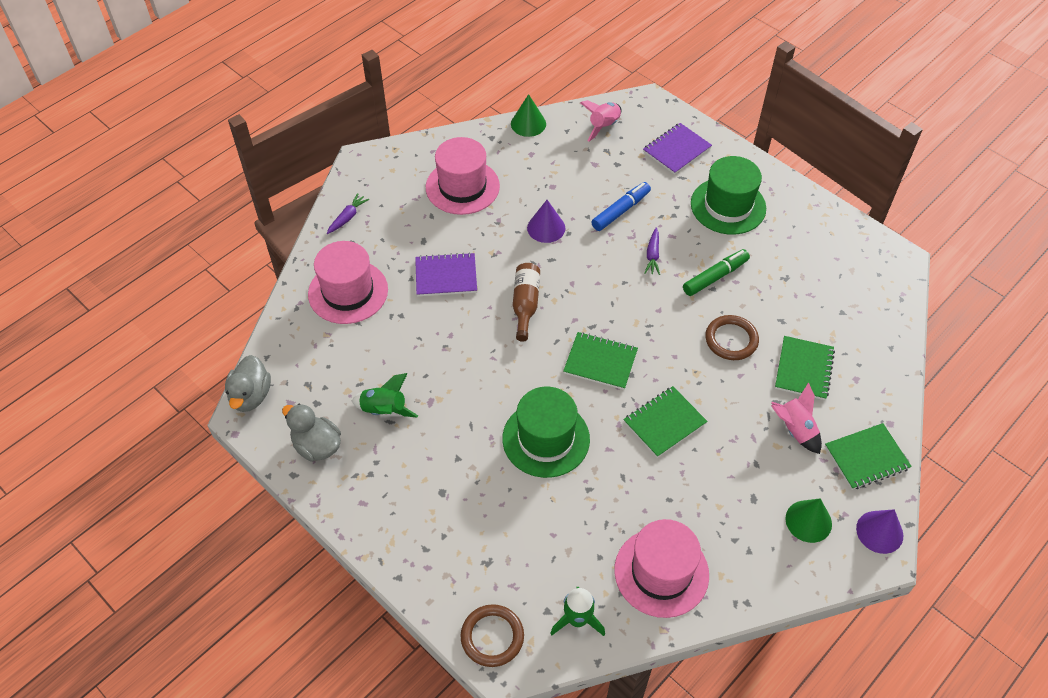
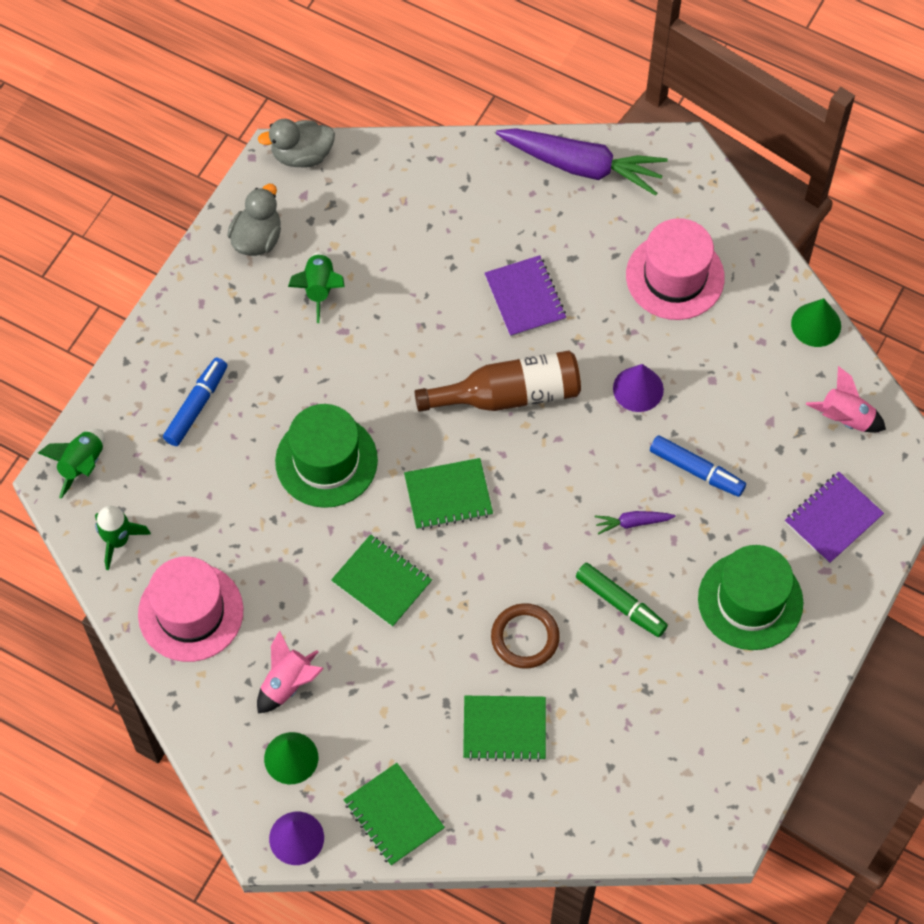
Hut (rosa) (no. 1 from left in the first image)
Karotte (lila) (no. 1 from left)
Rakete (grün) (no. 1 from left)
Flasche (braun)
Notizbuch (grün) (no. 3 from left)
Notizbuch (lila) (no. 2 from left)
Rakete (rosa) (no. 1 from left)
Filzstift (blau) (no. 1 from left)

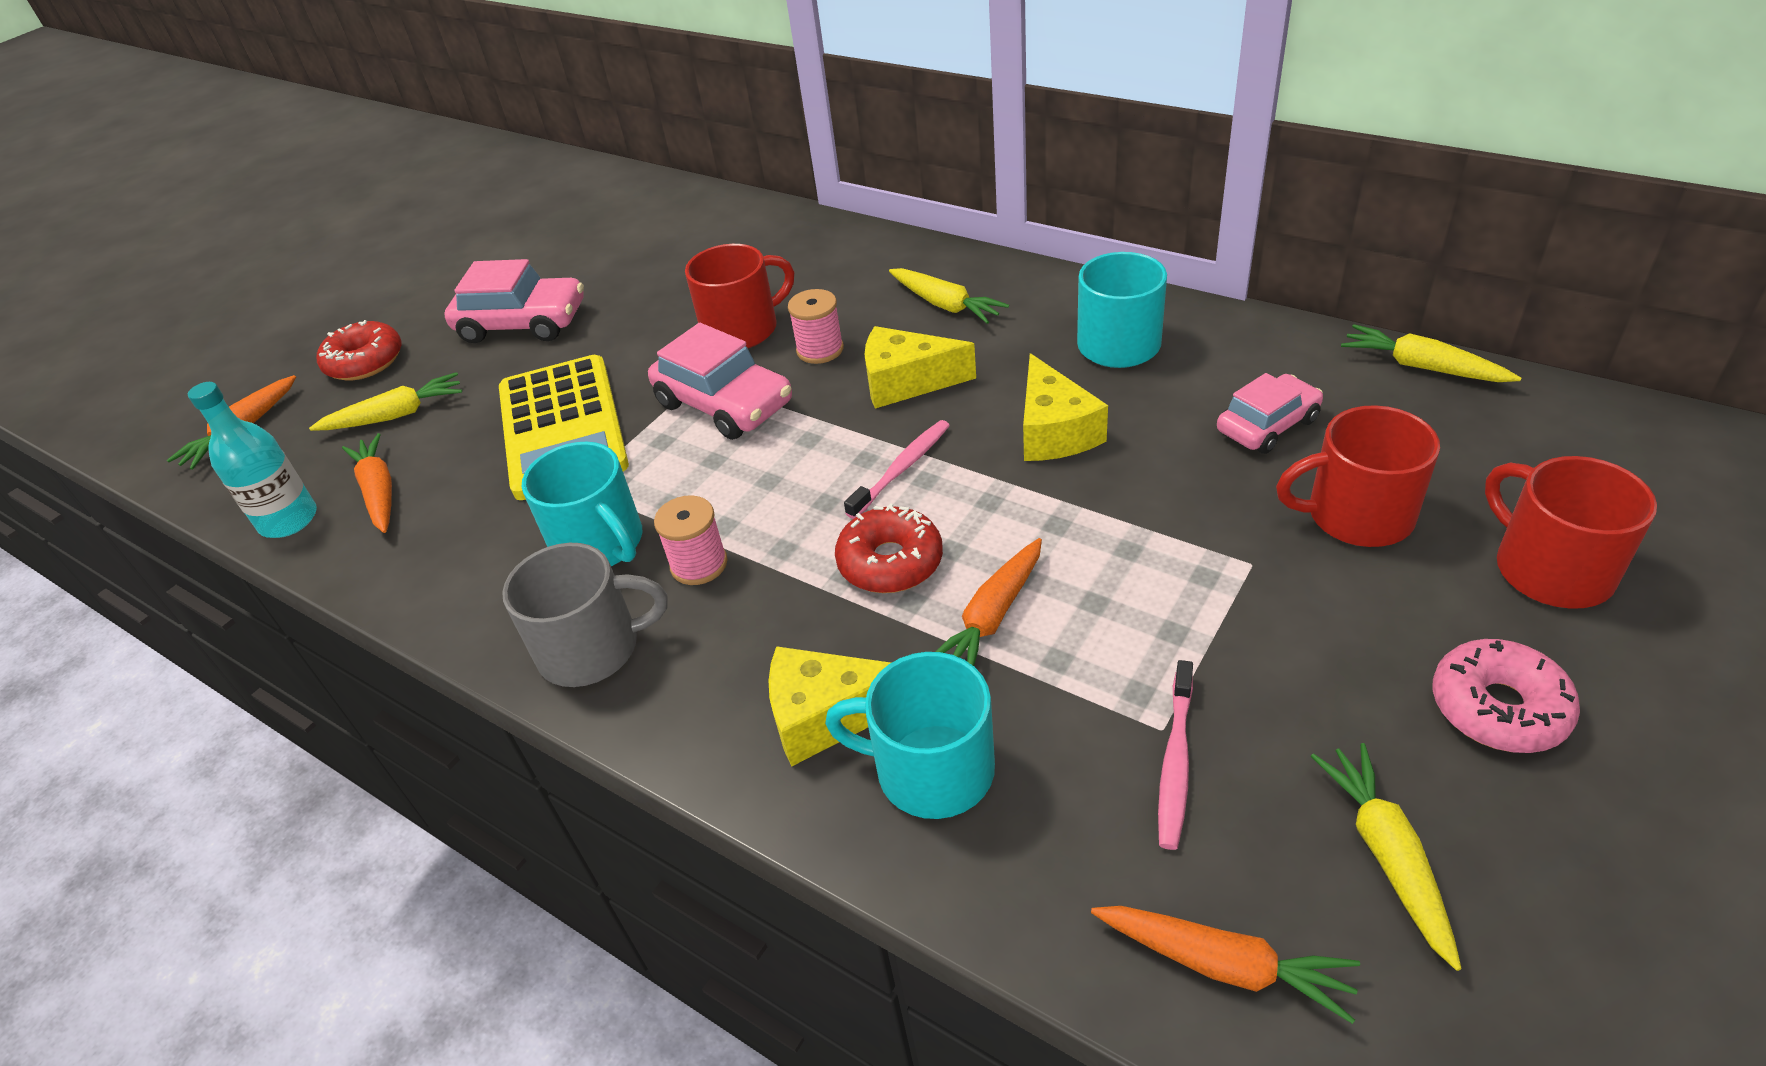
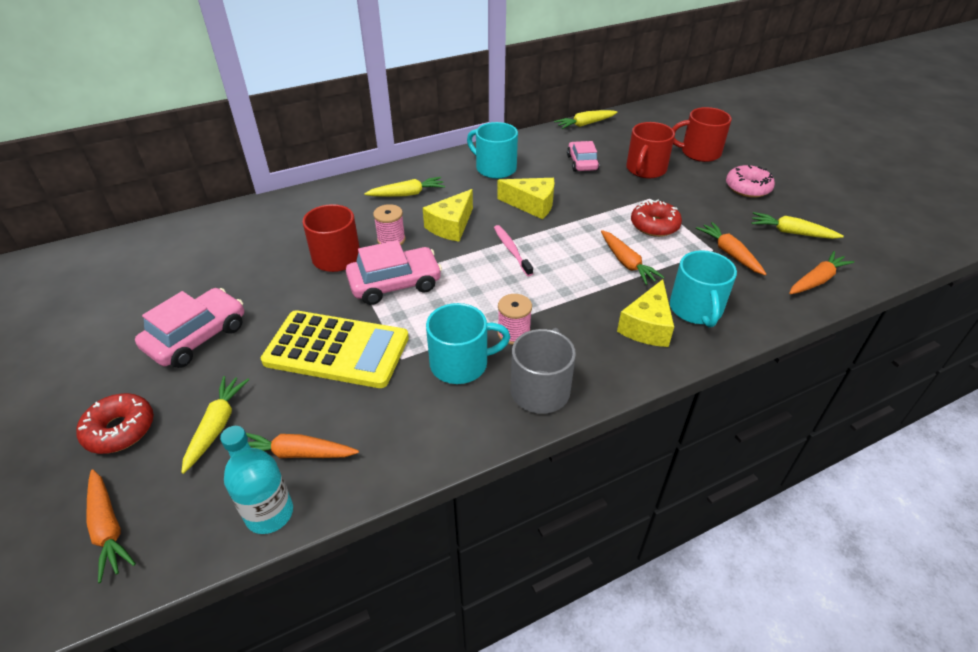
Tasse (türkis) (no. 3 from left)
Donut (rot) (no. 2 from left)
Karotte (orange) (no. 4 from left)

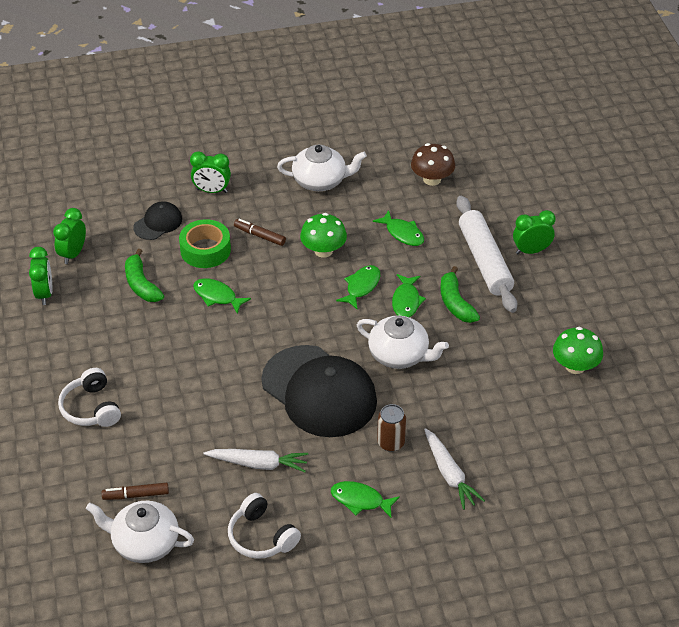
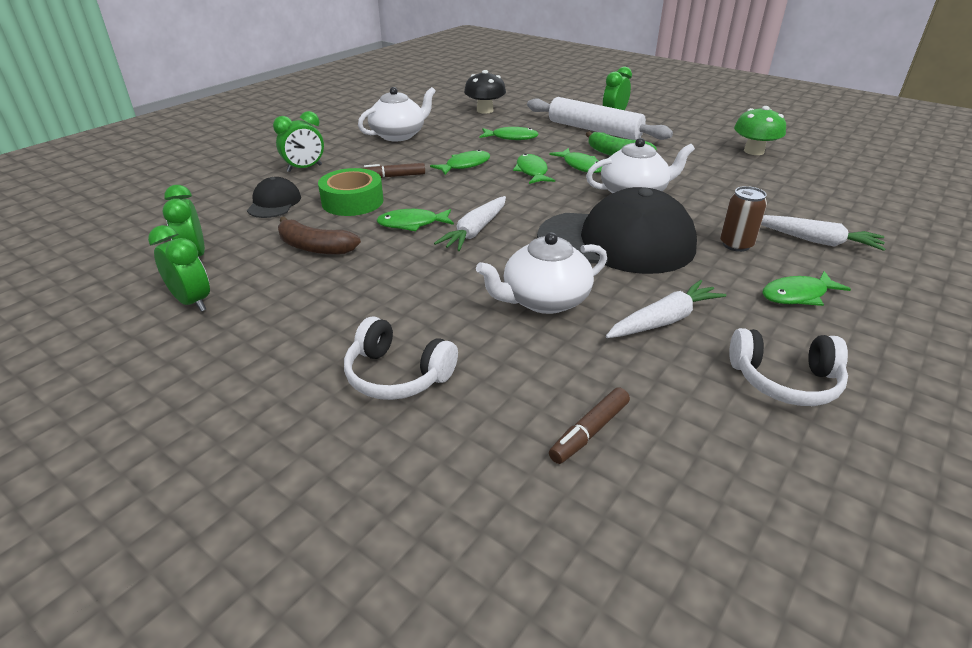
Teekanne (weiß) (no. 2 from left)
Banane (braun)
Fisch (grün) (no. 2 from left)
Pilz (schwarz)
Karotte (weiß) (no. 1 from left)

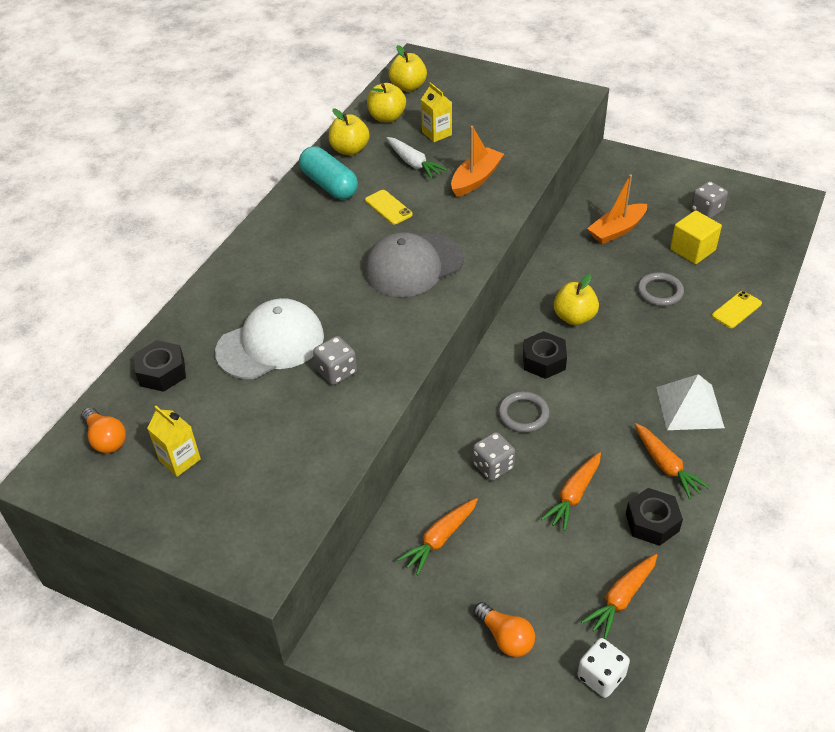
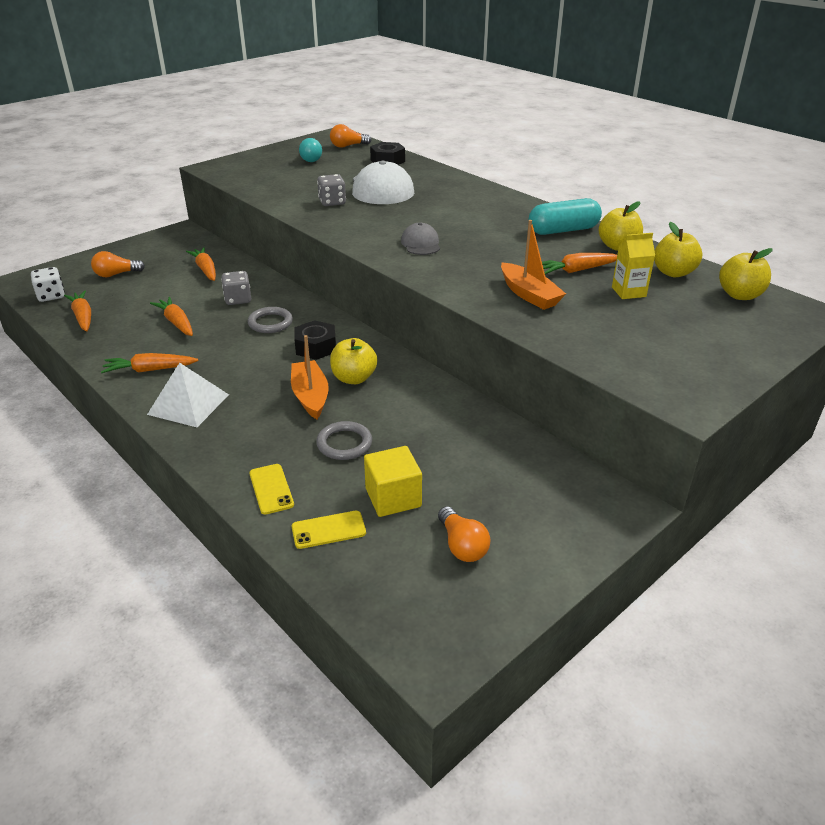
Glühbirne (türkis)
Kappe (grau)
Handy (gelb) (no. 2 from left)
Karotte (orange) (no. 5 from left)
Boot (orange) (no. 1 from left)
Sechskantmutter (schwarz) (no. 3 from left in the first image)
Glühbirne (orange) (no. 3 from left)

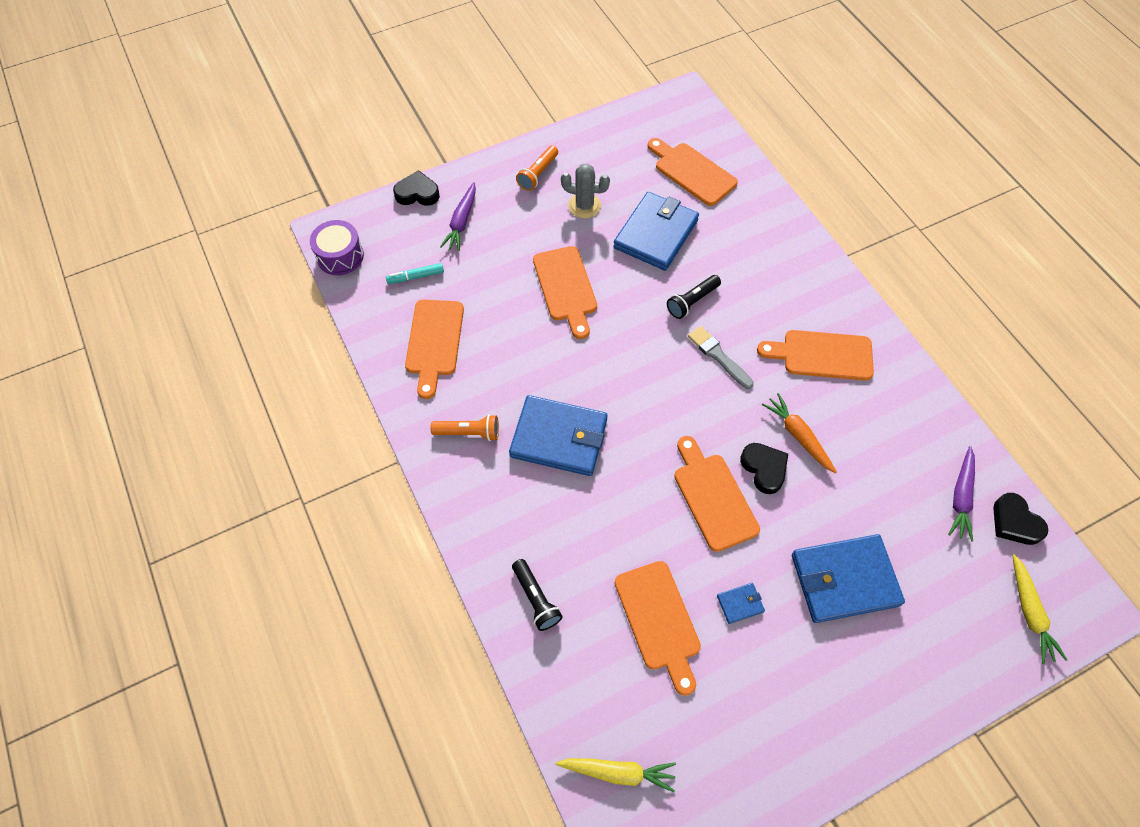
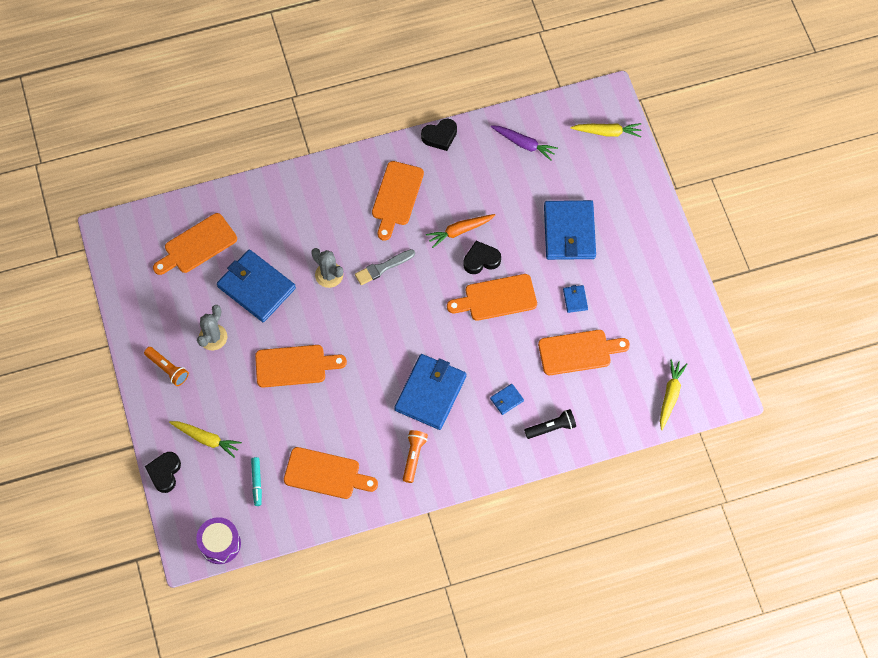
Karotte (gelb) (no. 1 from left)
Kaktus (grau) (no. 2 from left)
Herz (schwarz) (no. 2 from left)
Geldbörse (blau) (no. 3 from left)

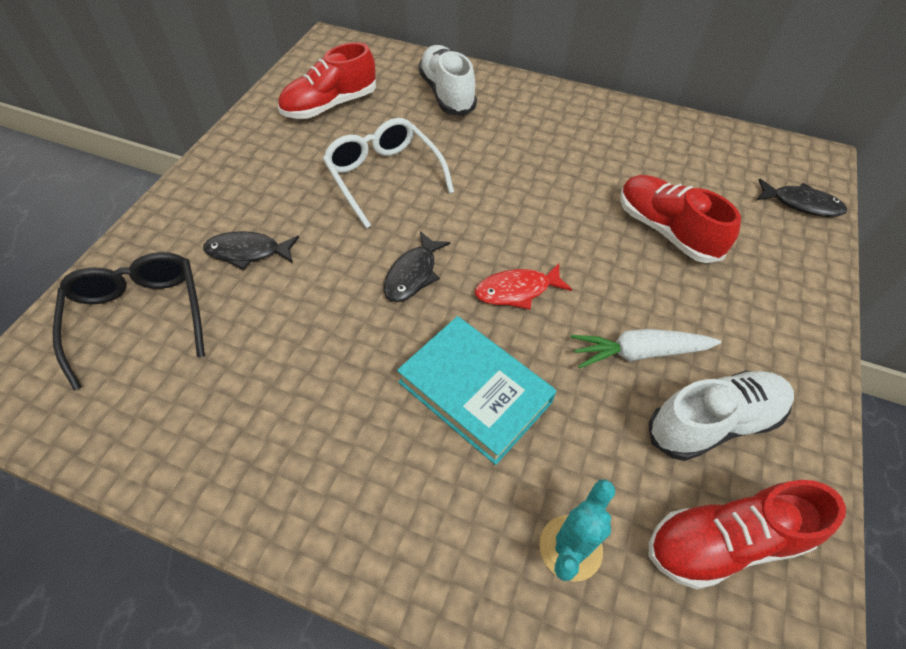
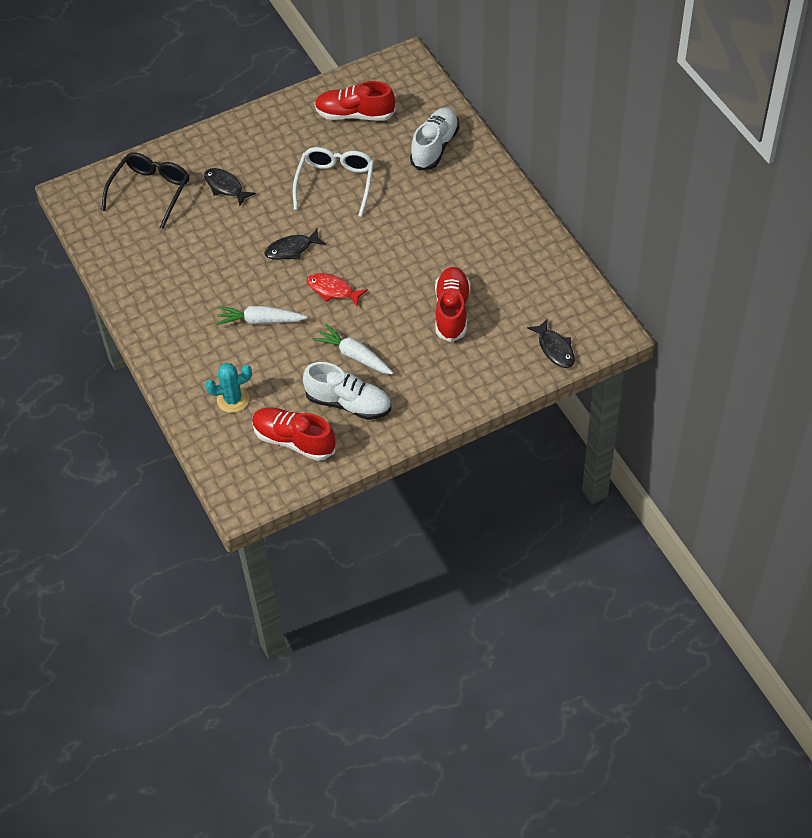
Karotte (weiß) (no. 1 from left)

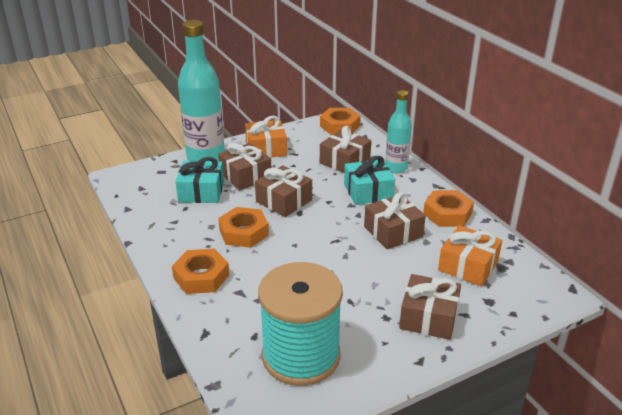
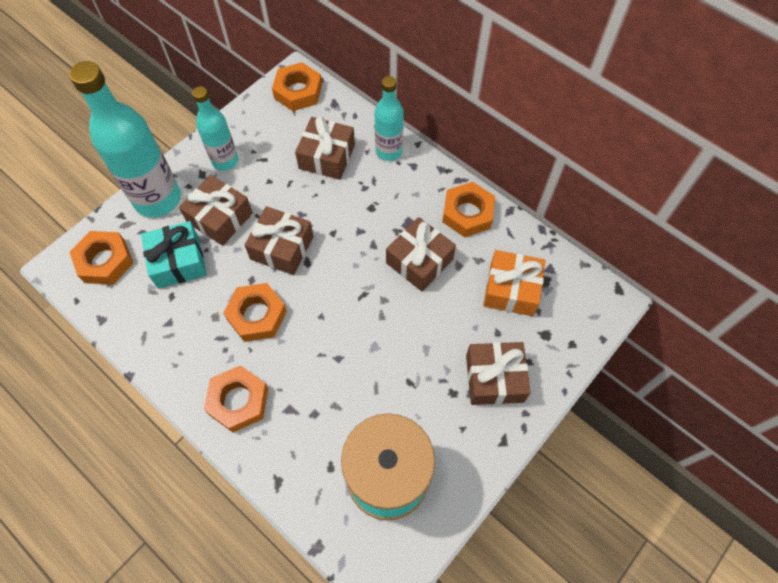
Flasche (türkis) (no. 2 from left)
Geschenk (türkis) (no. 2 from left in the first image)
Sechskantmutter (orange) (no. 1 from left)

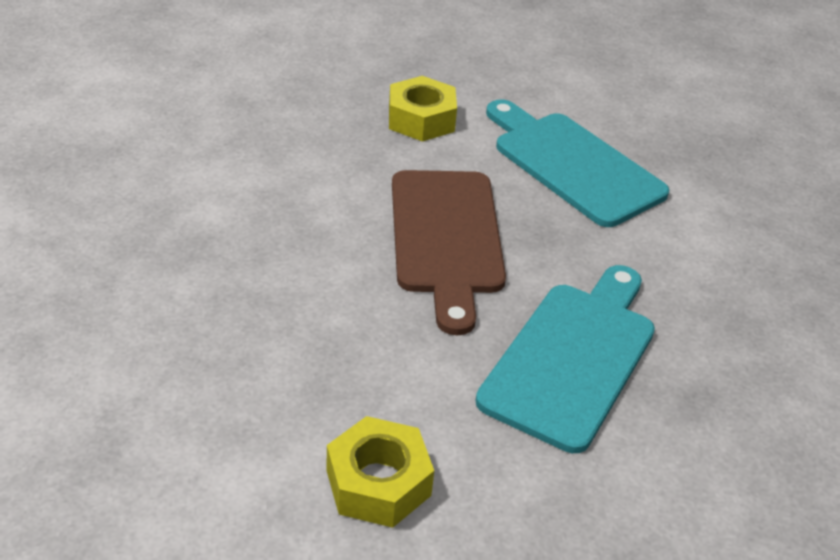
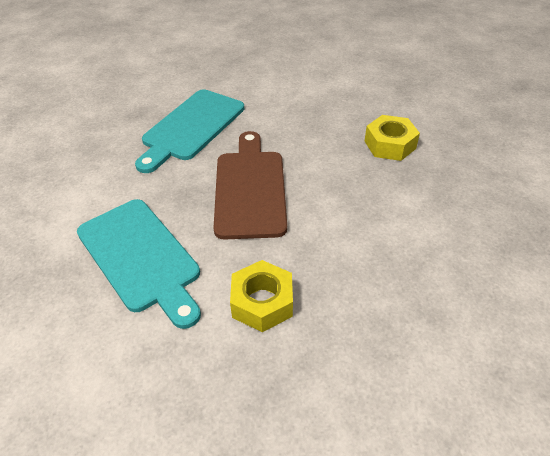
Sechskantmutter (gelb) (no. 2 from left)

